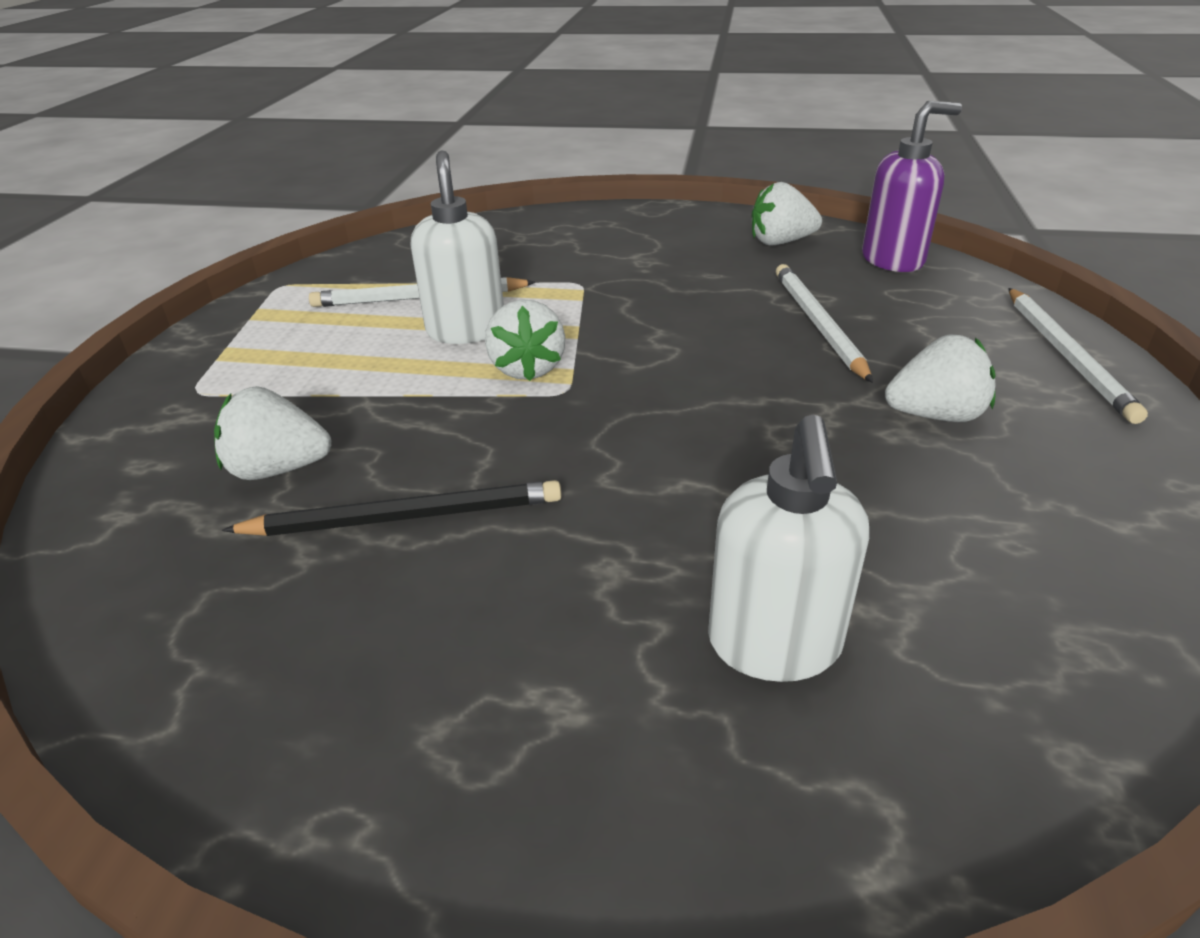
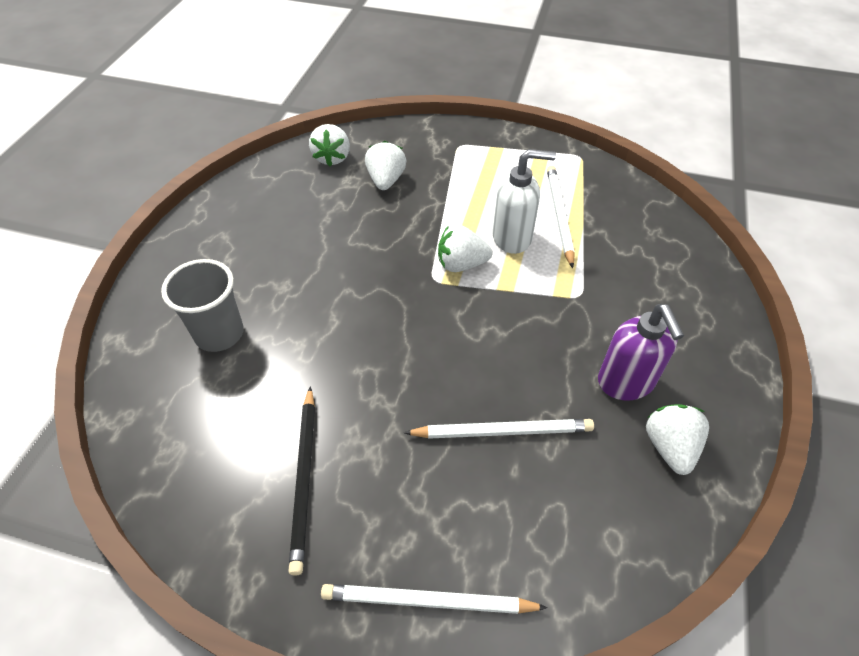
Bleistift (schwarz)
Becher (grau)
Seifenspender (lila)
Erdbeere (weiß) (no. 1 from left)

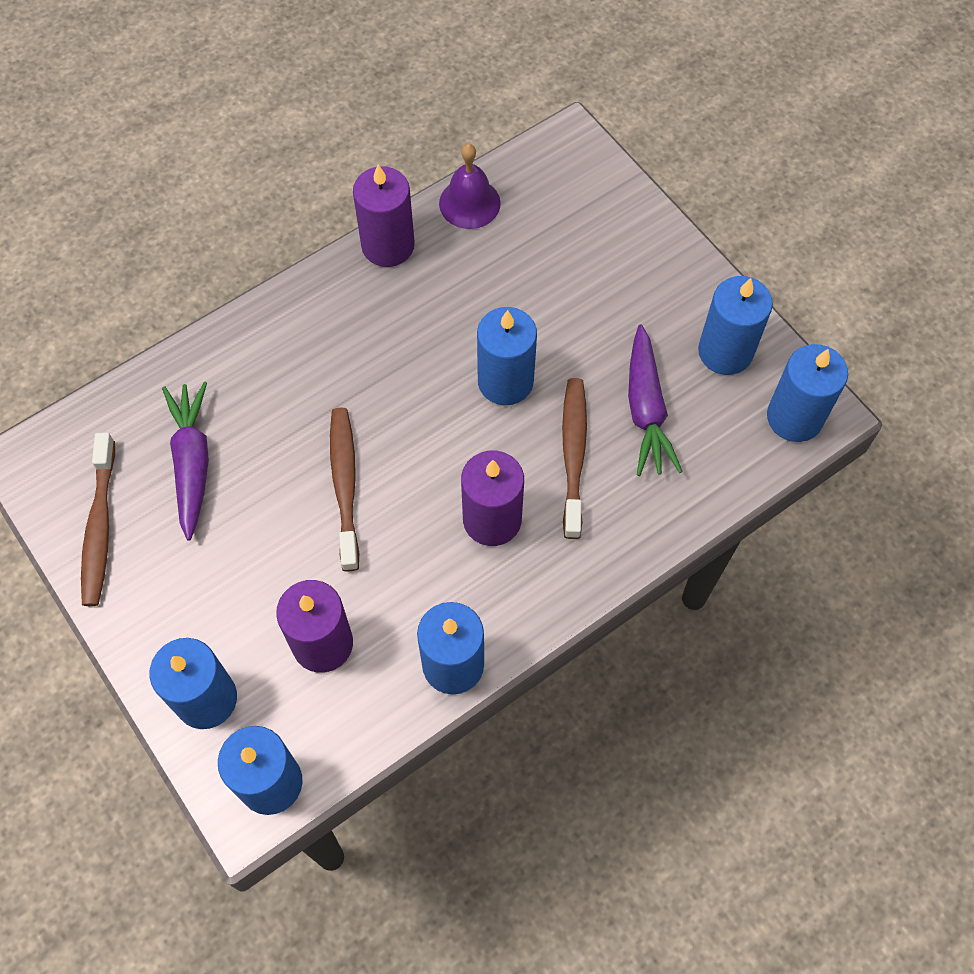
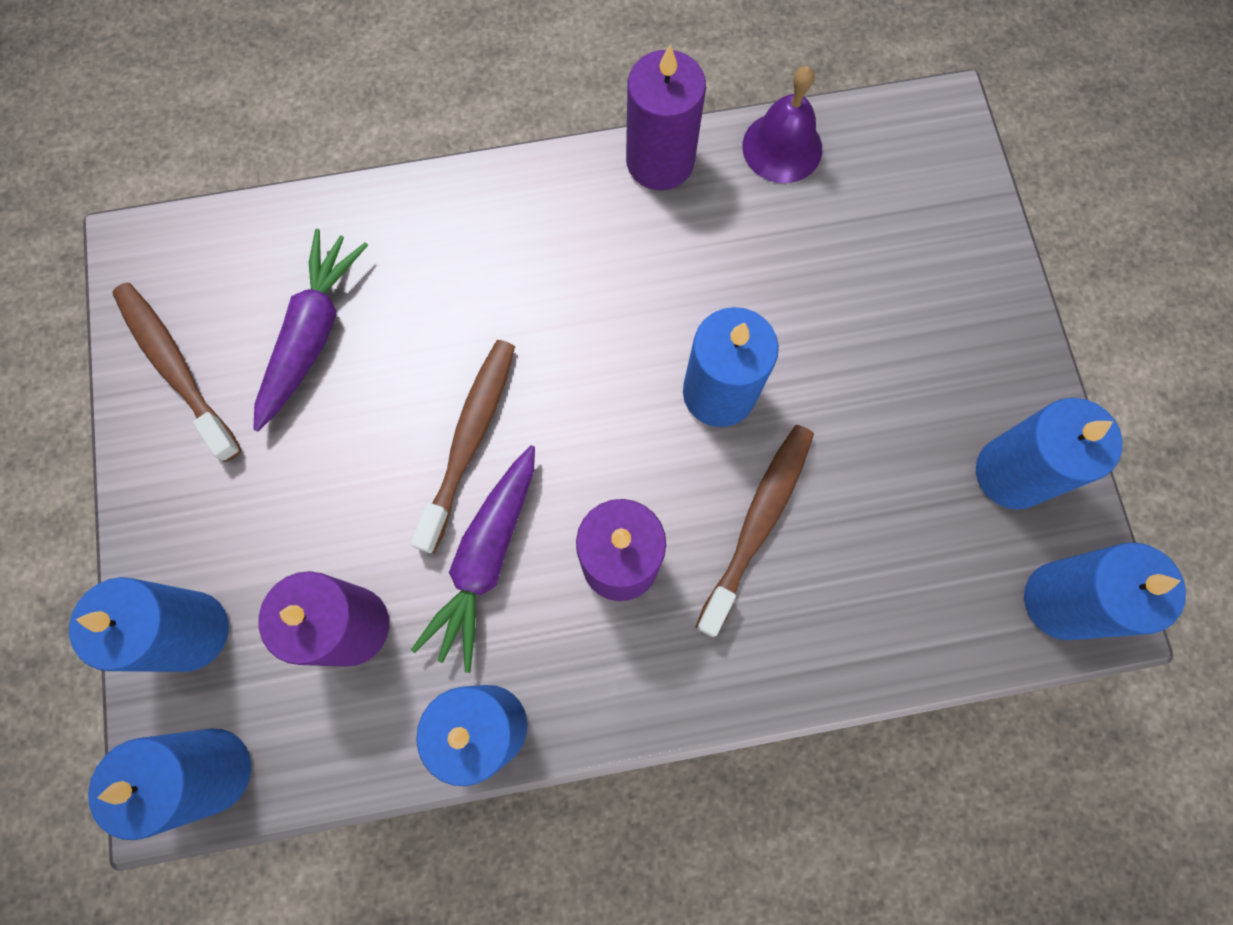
Zahnbürste (braun) (no. 1 from left)
Karotte (lila) (no. 2 from left)

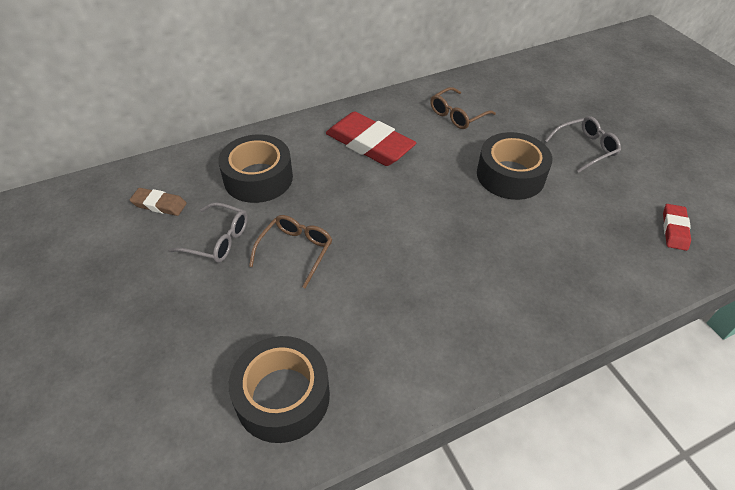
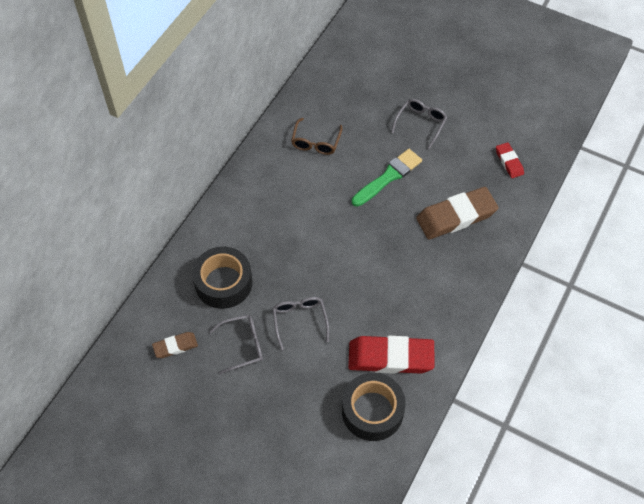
Brille (grau) (no. 2 from left)
Radiergummi (rot) (no. 1 from left)
Pinsel (grün)
Radiergummi (braun) (no. 2 from left)

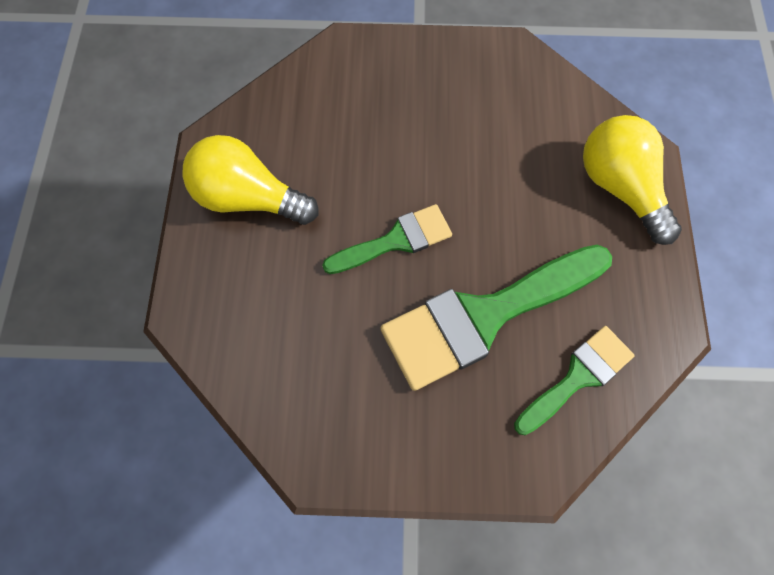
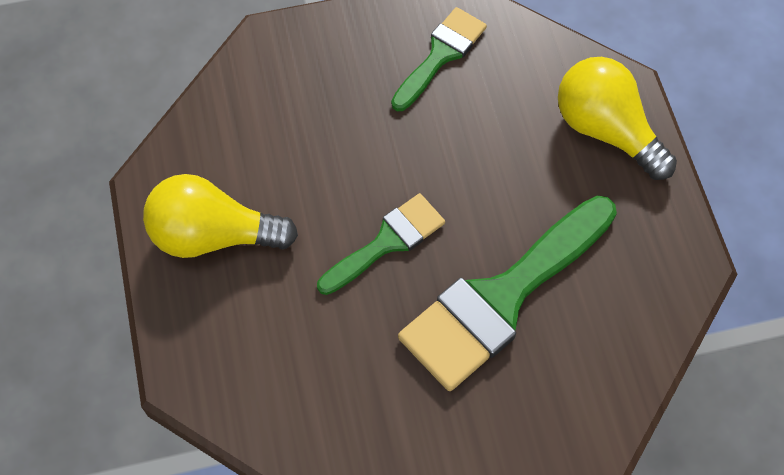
Pinsel (grün) (no. 2 from left)

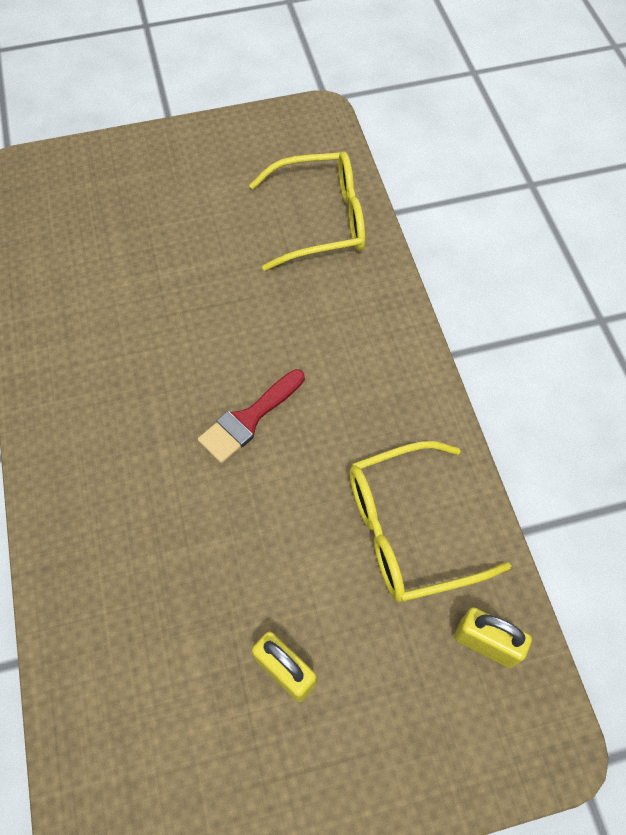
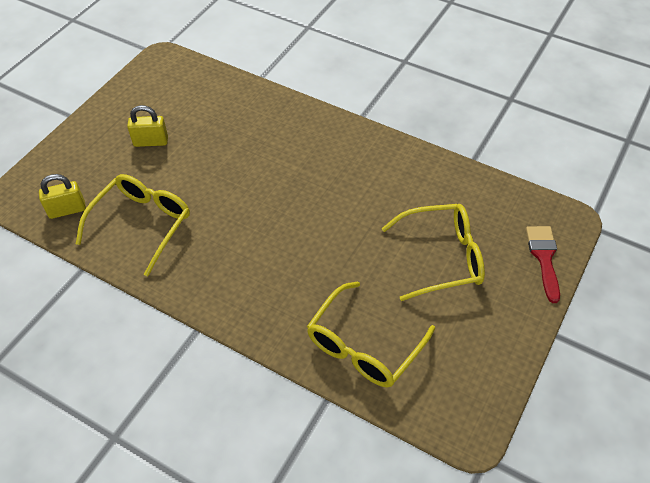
Pinsel (rot)
Brille (gelb) (no. 3 from left)

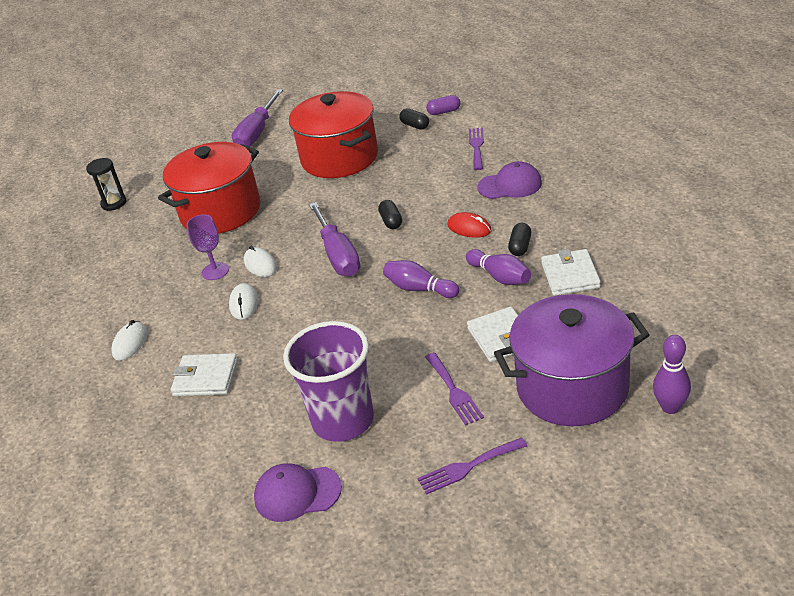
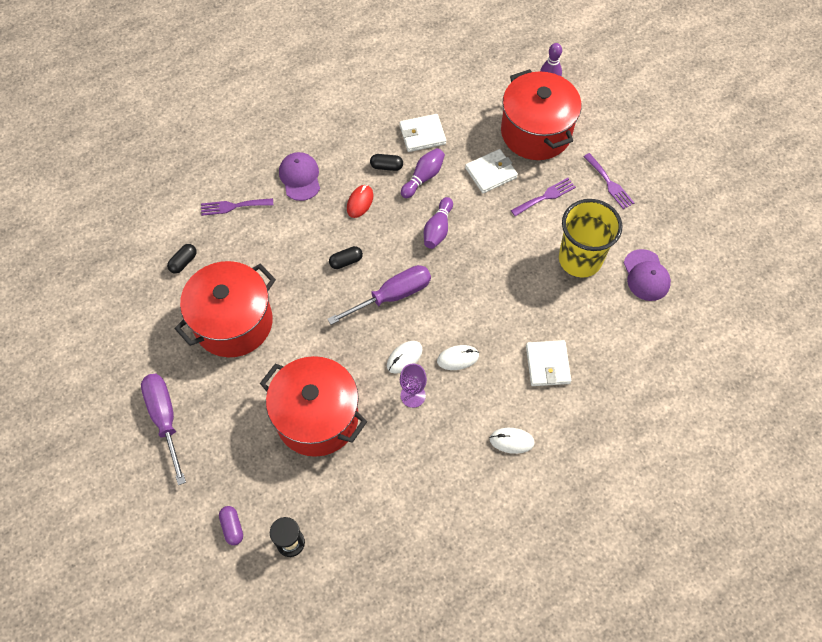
Schraubenzieher (lila) (no. 1 from left)
Becher (gelb)
Kapsel (lila)
Kochtopf (rot) (no. 3 from left)

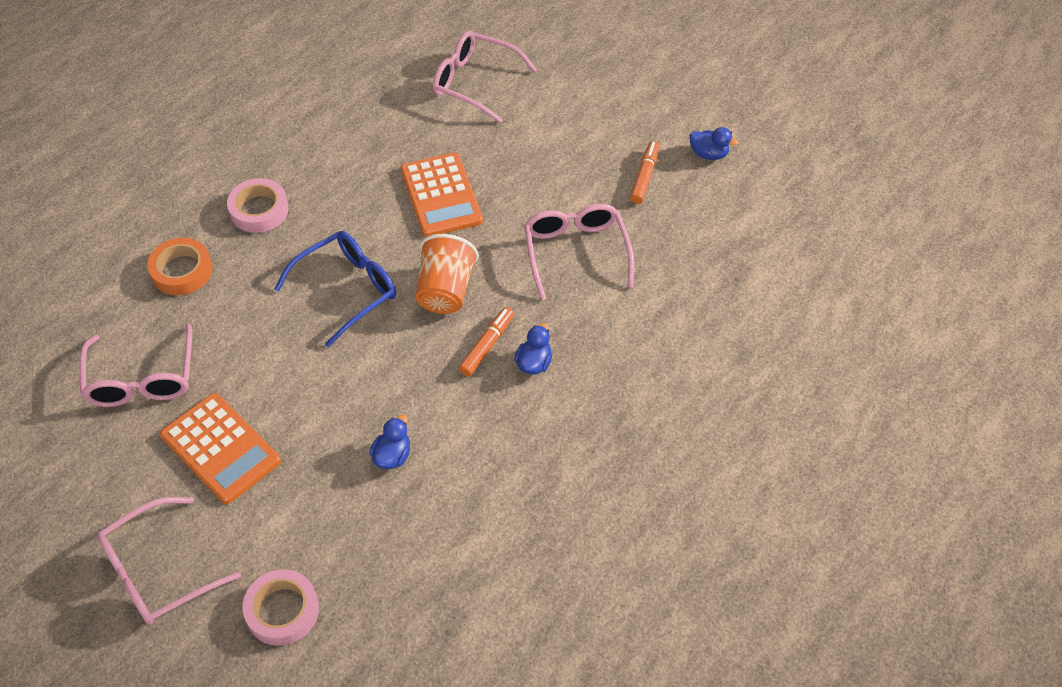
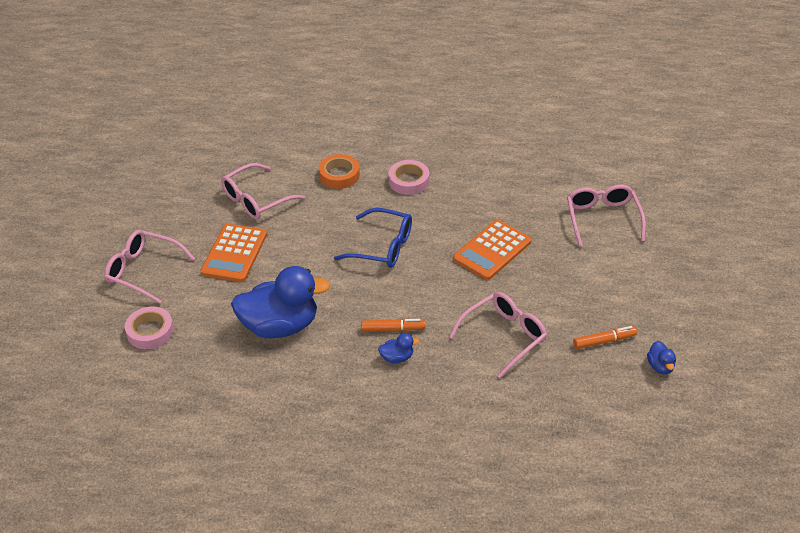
Ente (blau) (no. 1 from left)
Becher (orange)

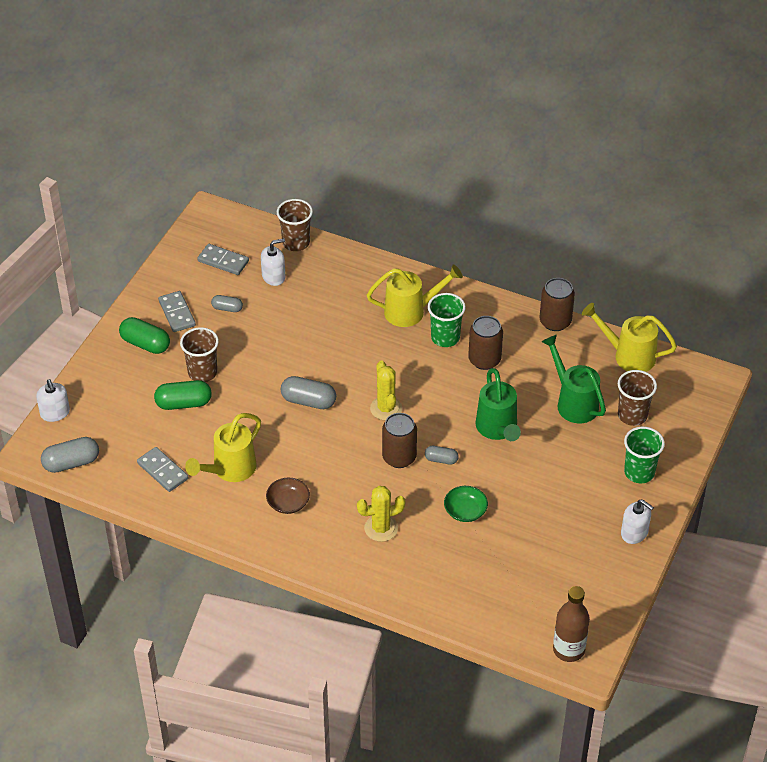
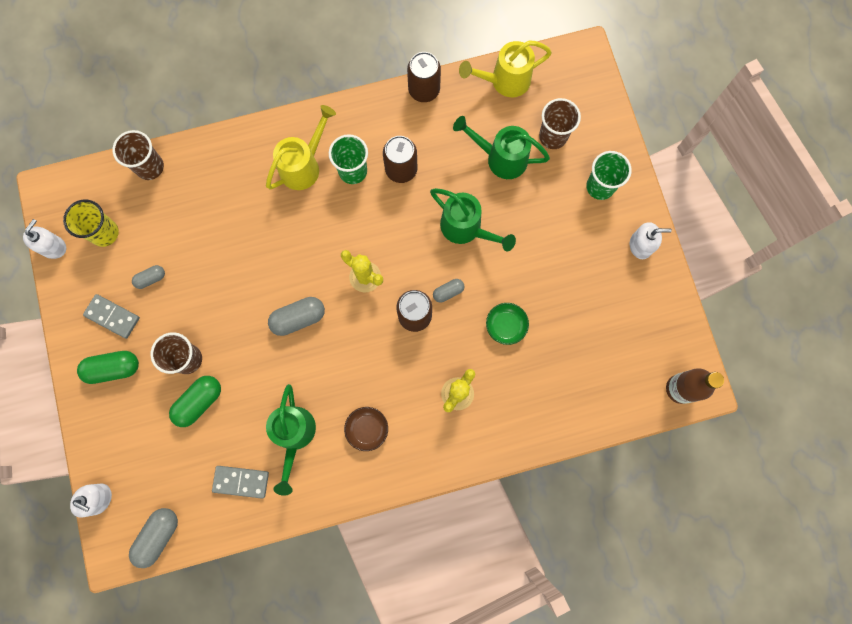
Gießkanne (grün) (no. 1 from left)
Becher (gelb)
Seifenspender (weiß) (no. 1 from left)

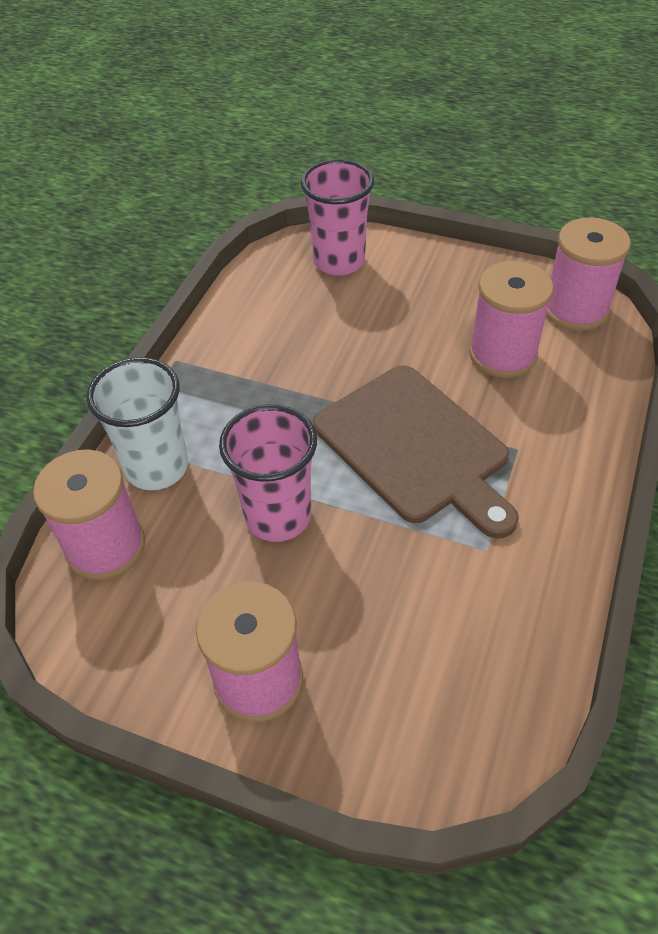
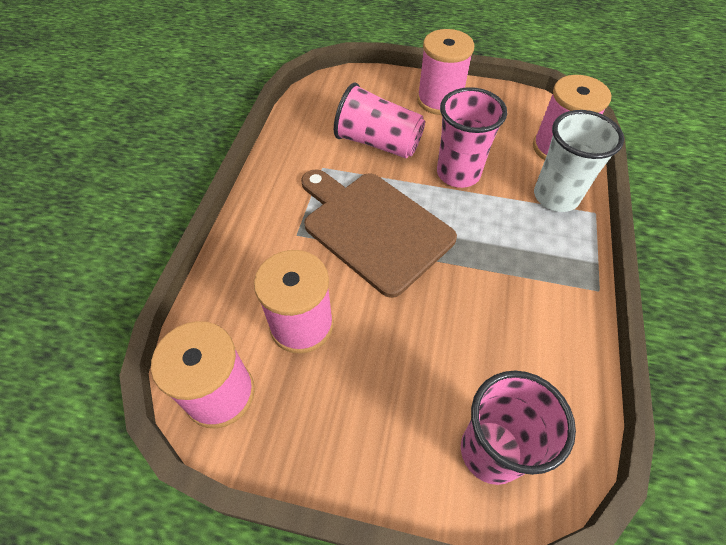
Becher (rosa) (no. 1 from left)

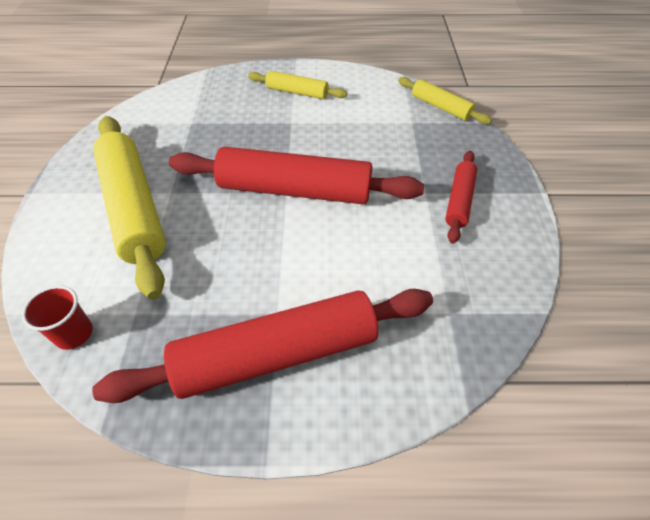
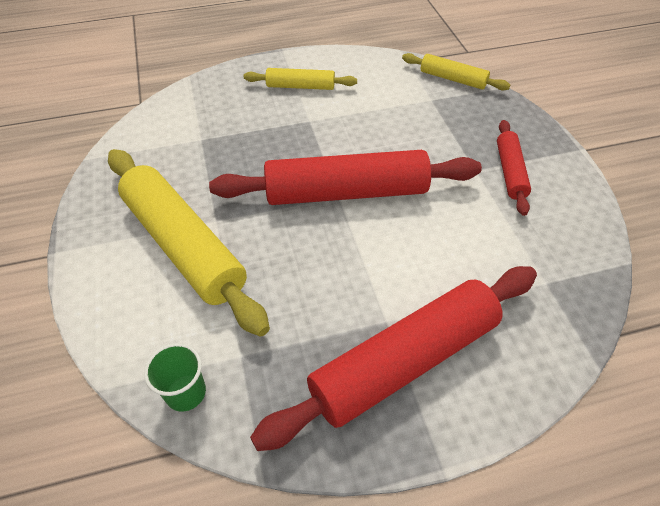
Becher (grün)

